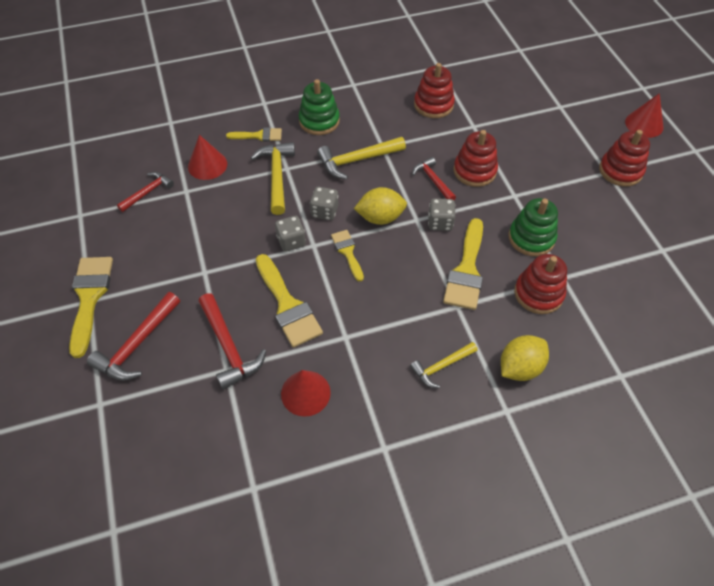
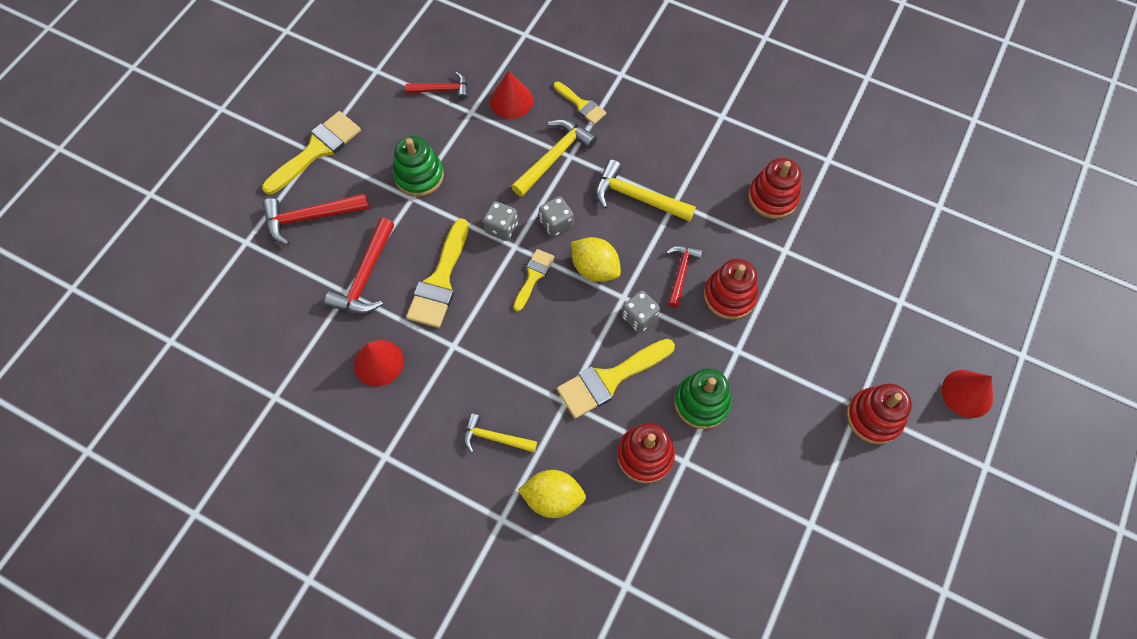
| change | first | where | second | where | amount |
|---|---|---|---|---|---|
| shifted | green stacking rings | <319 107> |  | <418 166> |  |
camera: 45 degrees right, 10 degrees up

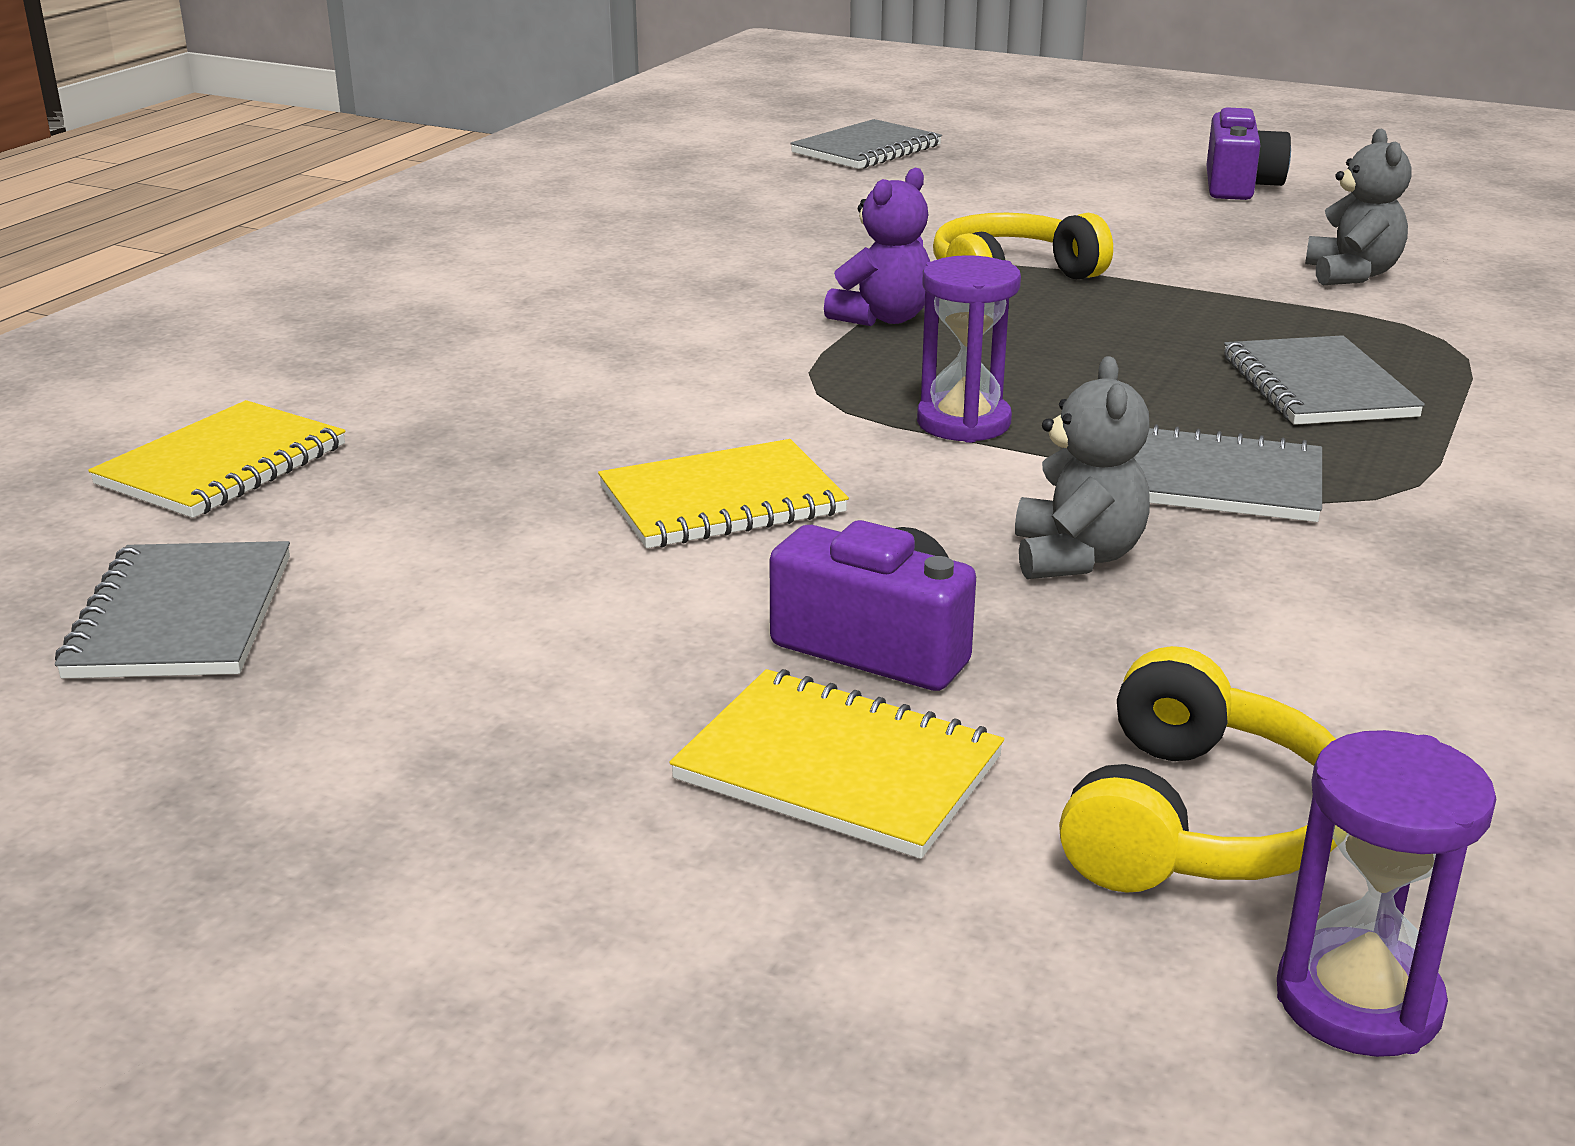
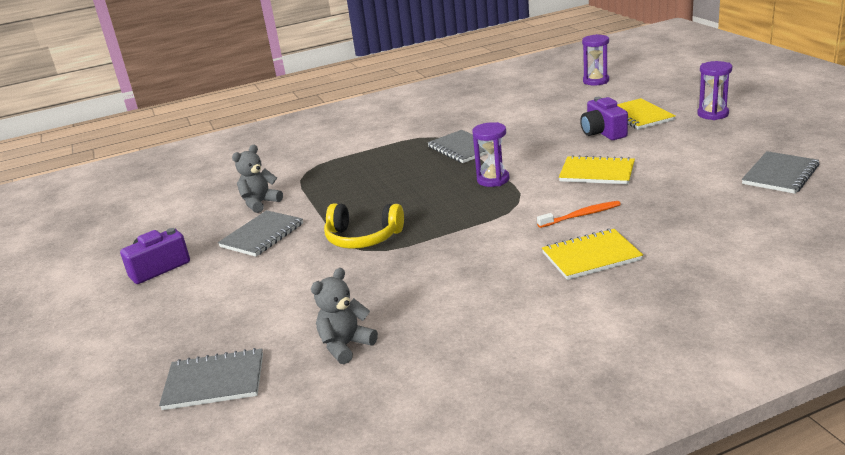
| change | first | where | second | where | amount |
|---|---|---|---|---|---|
| gone | royal purple teddy bear | <877 247> |  |  |  |
| gone | yellow headset | <1198 769> |  |  |  |
| new |  |  | orange toothbrush | <579 214> |  |
| new |  |  | royal purple sandglass | <714 90> |  |
| shifted | yellow exercise book | <216 459> |  | <592 254> |  |
| shifted | gray teddy bear | <1082 467> |  | <344 316> |  |
| shifted | gray exercise book | <1324 380> |  | <260 233> |  |
camera: 135 degrees left, 0 degrees up

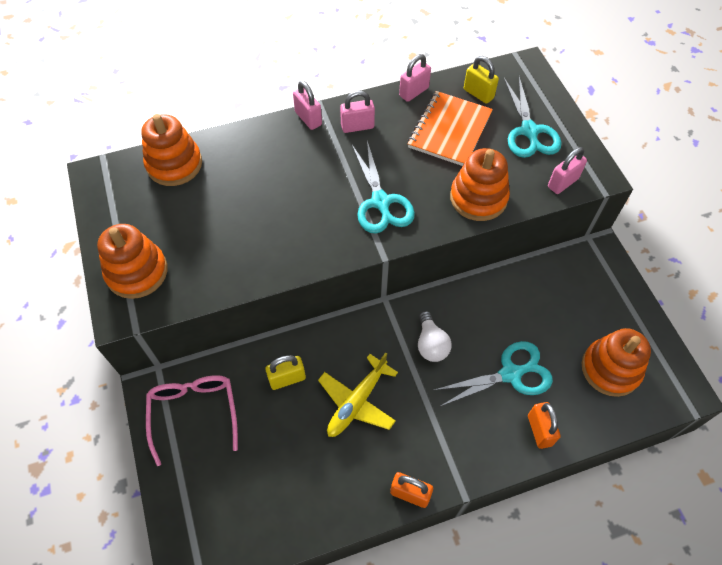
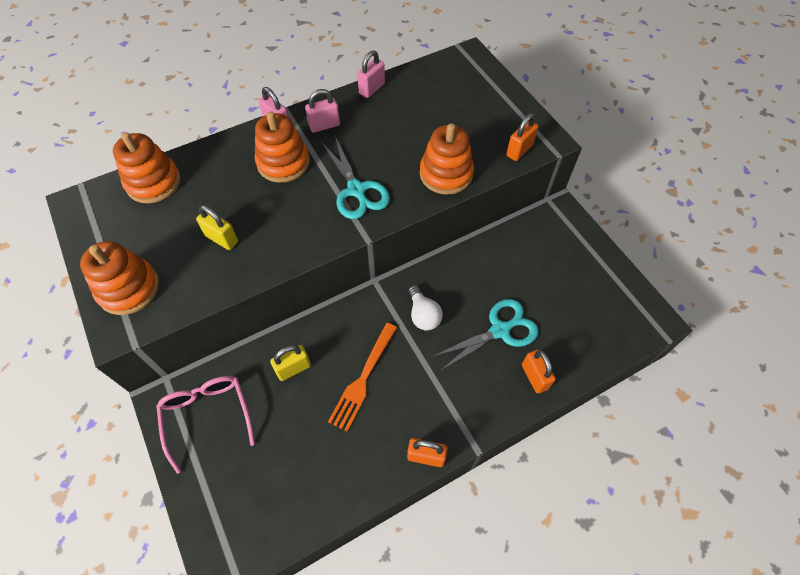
| change | first | where | second | where | amount |
|---|---|---|---|---|---|
| gone | orange exercise book | <450 128> |  |  |  |
| gone | turquoise pair of scissors | <533 117> |  |  |  |
| shifted | yellow lock | <481 80> |  | <217 227> |  |
| shifted | orange stacking rings | <616 362> |  | <282 147> |  |
| swapped | yellow plane | <358 394> | orange fork | <362 377> |  |
| repainted | pink lock | <567 170> | orange lock | <522 137> |  |
camera: 10 degrees left, 0 degrees up

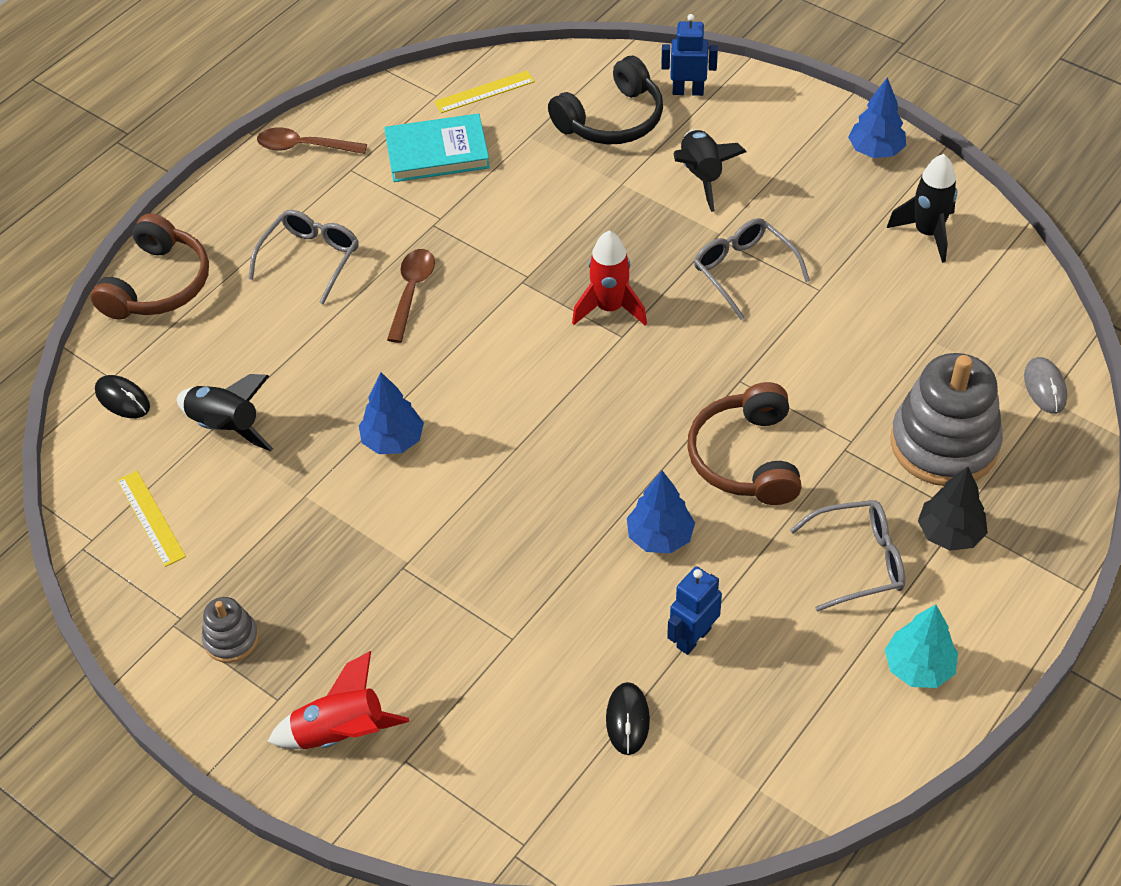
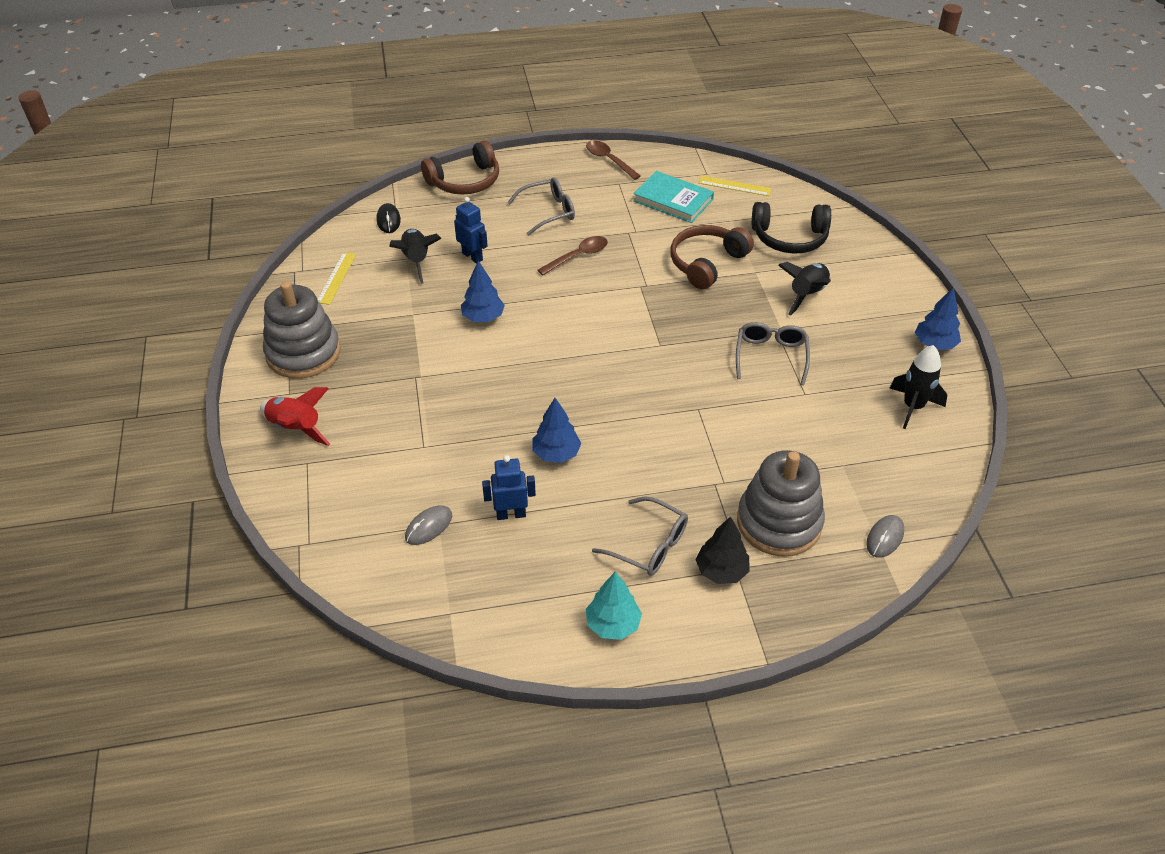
| change | first | where | second | where | amount |
|---|---|---|---|---|---|
| gone | red spaceship | <609 278> |  |  |  |
| shifted | blue toy robot | <689 55> |  | <471 230> |  |
| shifted | dark brown headset | <744 443> |  | <712 257> |  |
| repainted | black computer mouse | <628 718> | gray computer mouse | <428 525> |  |
| scaled | gray stacking rings | <230 630> |  | <302 330> | x2.08 |
camera: 40 degrees right, 5 degrees down

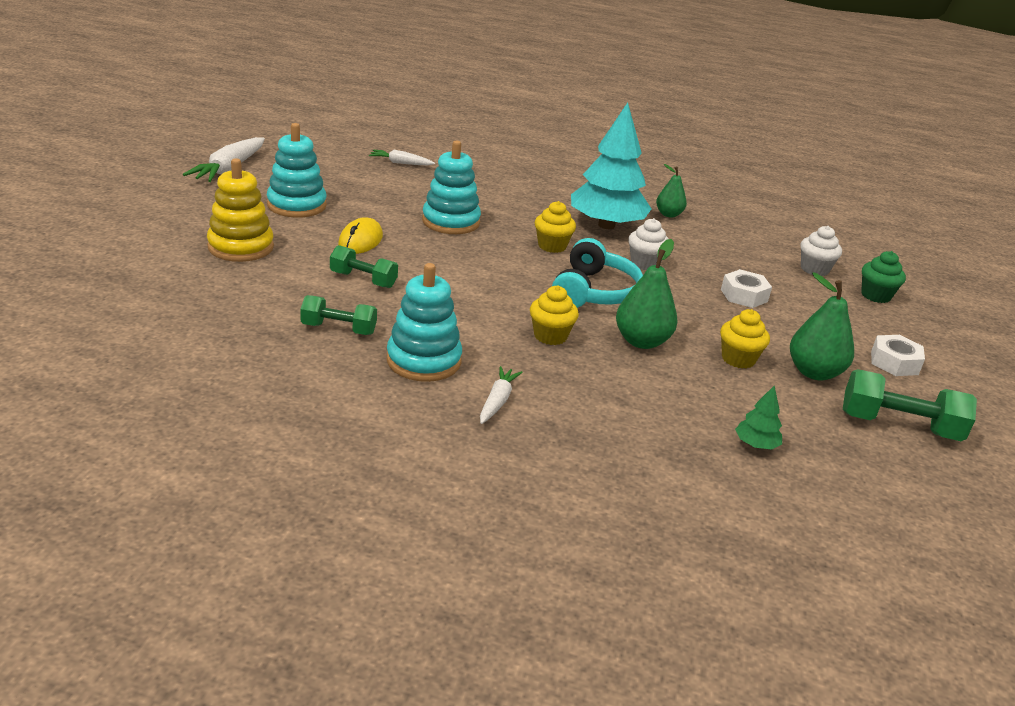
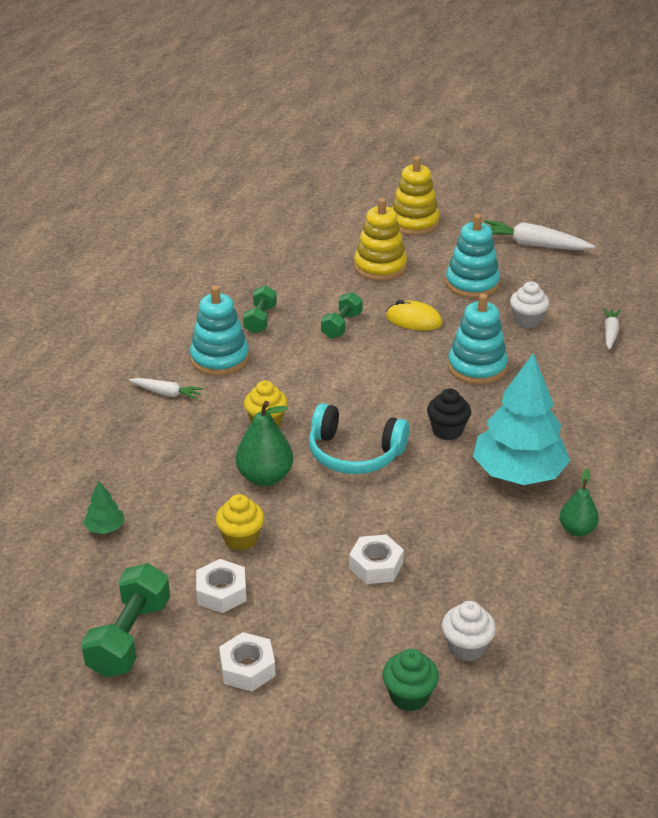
| change | first | where | second | where | amount |
|---|---|---|---|---|---|
| new |  |  | yellow stacking rings | <416 195> |  |
| shifted | white cupcake | <648 244> |  | <529 305> |  |
| swapped | green toy pear | <822 327> | white nut | <221 586> |  |
| repainted | yellow cupcake | <555 227> | black cupcake | <449 414> |  |
camera: 95 degrees right, 5 degrees up

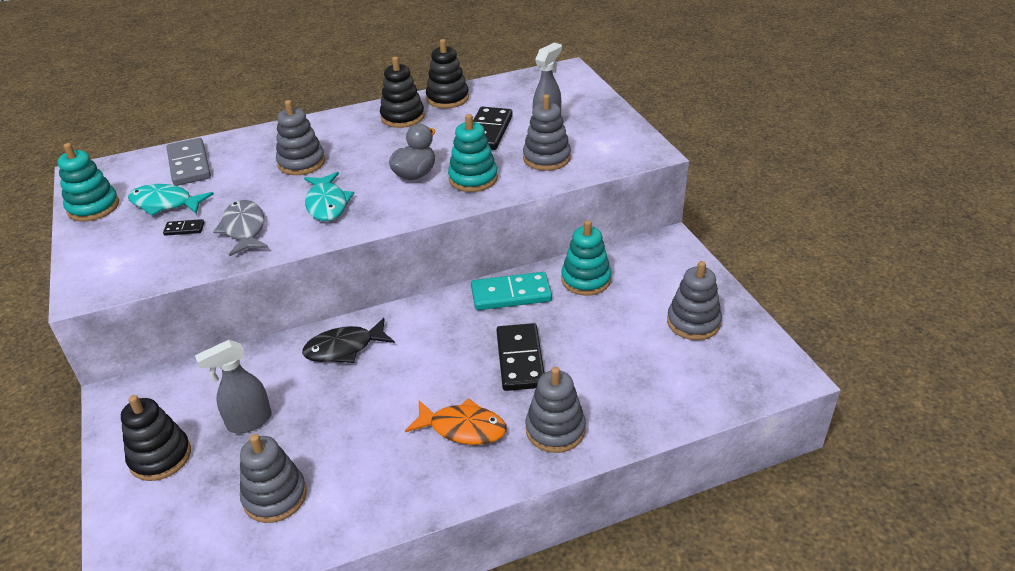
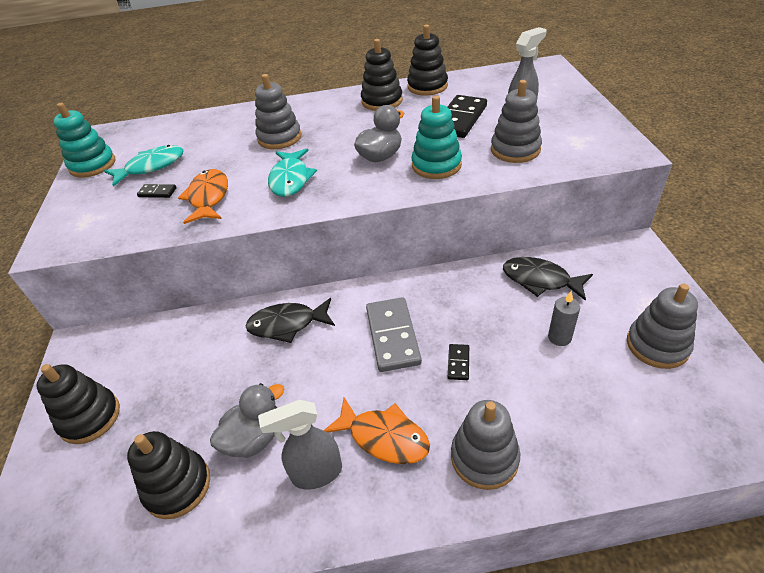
| change | first | where | second | where | amount |
|---|---|---|---|---|---|
| gone | turquoise domino tile | <511 291> |  |  |  |
| new |  |  | gray rubber duck | <247 420> |  |
| new |  |  | gray wax candle | <564 318> |  |
| shifted | gray domino tile | <189 162> |  | <394 334> |  |
| shifted | gray spray bottle | <233 386> |  | <300 445> |  |
| swapped | turquoise stacking rings | <586 258> | black toy fish | <548 279> |  |
| repainted | gray toy fish | <240 228> | orange toy fish | <203 196> |  |
| repainted | gray stacking rings | <273 478> | black stacking rings | <168 475> |  |
| rotated | turquoise toy fish | <171 200> |  | <143 166> | 120 degrees clockwise |
| scaled | black domino tile | <520 357> |  | <458 362> | x0.46 |
camera: 15 degrees right, 5 degrees up

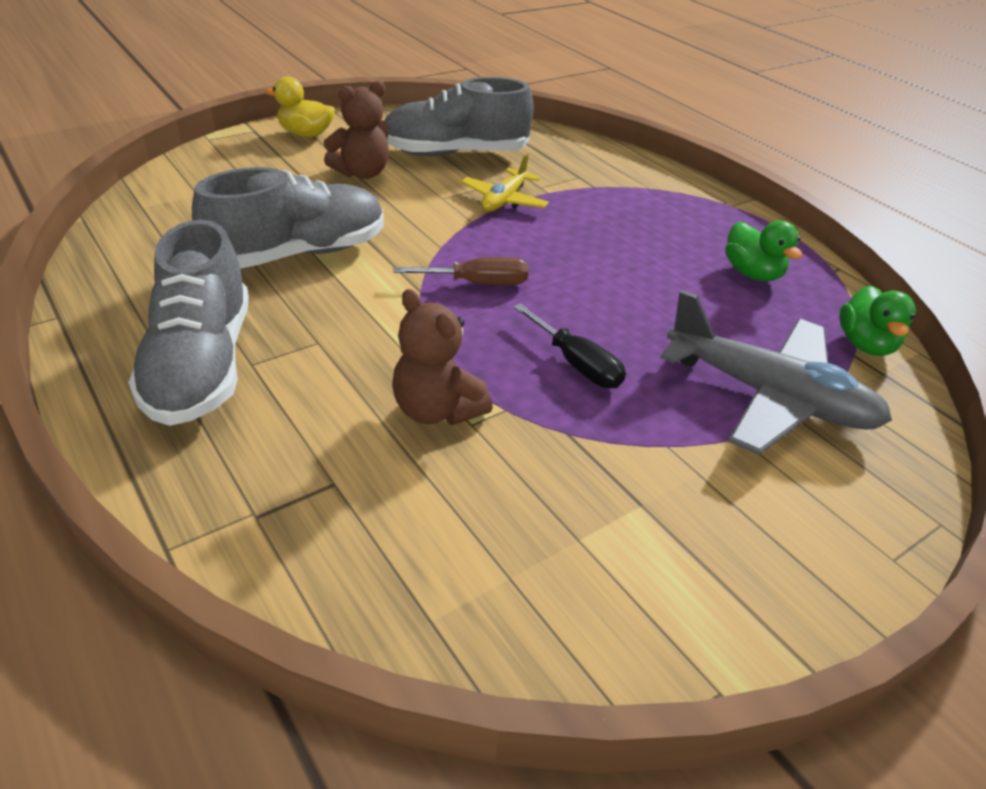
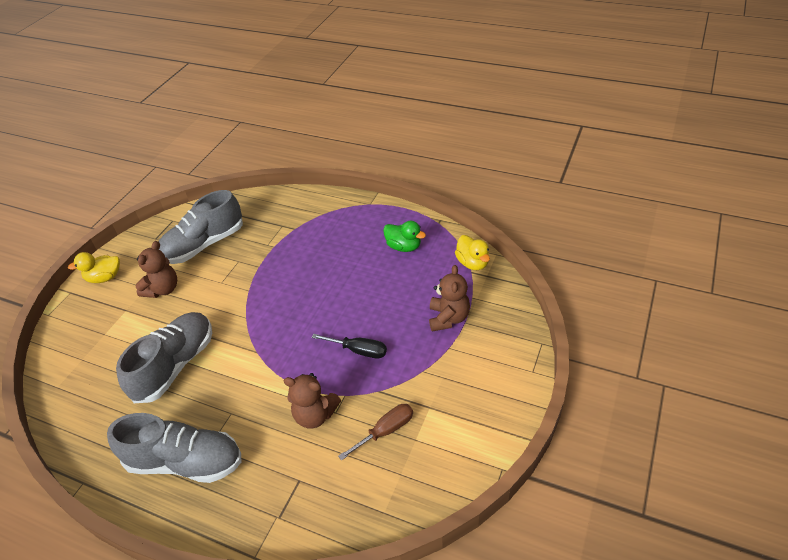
| change | first | where | second | where | amount |
|---|---|---|---|---|---|
| gone | yellow plane | <505 182> |  |  |  |
| shifted | dark brown flat screwdriver | <461 271> |  | <375 432> |  |
| swapped | gray plane | <776 372> | dark brown teddy bear | <449 298> |  |
| repainted | green rubber duck | <877 321> | yellow rubber duck | <472 252> |  |
| rotated | gray shoe | <188 323> |  | <174 448> | 45 degrees counterclockwise |
camera: 25 degrees left, 5 degrees up

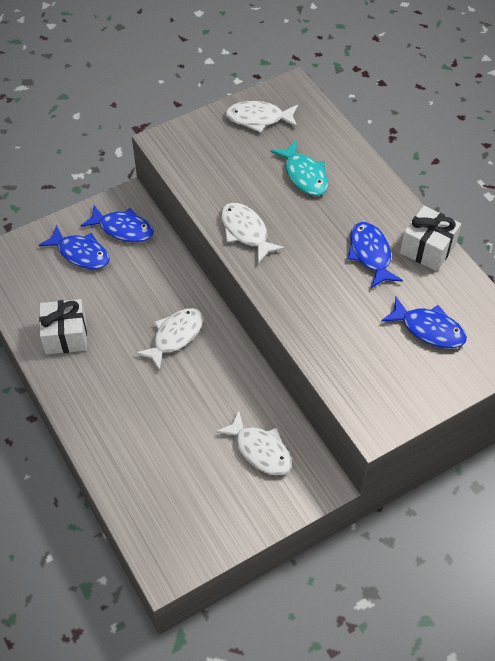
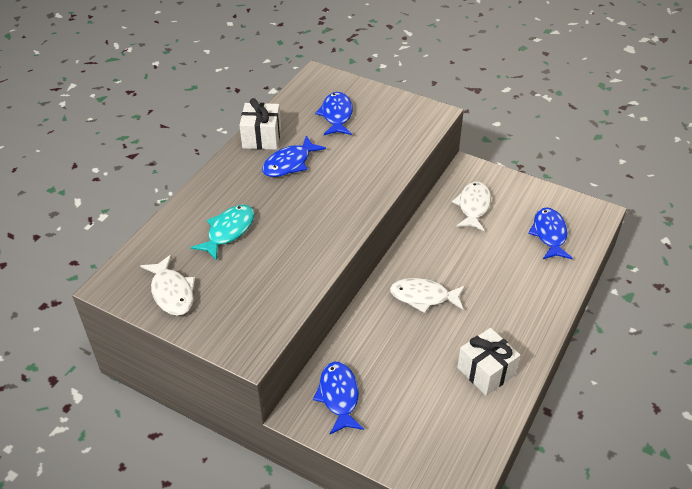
| change | first | where | second | where | amount |
|---|---|---|---|---|---|
| gone | white toy fish | <253 233> |  |  |  |
| shifted | blue toy fish | <74 247> |  | <550 233> |  |
camera: 120 degrees left, 10 degrees down

